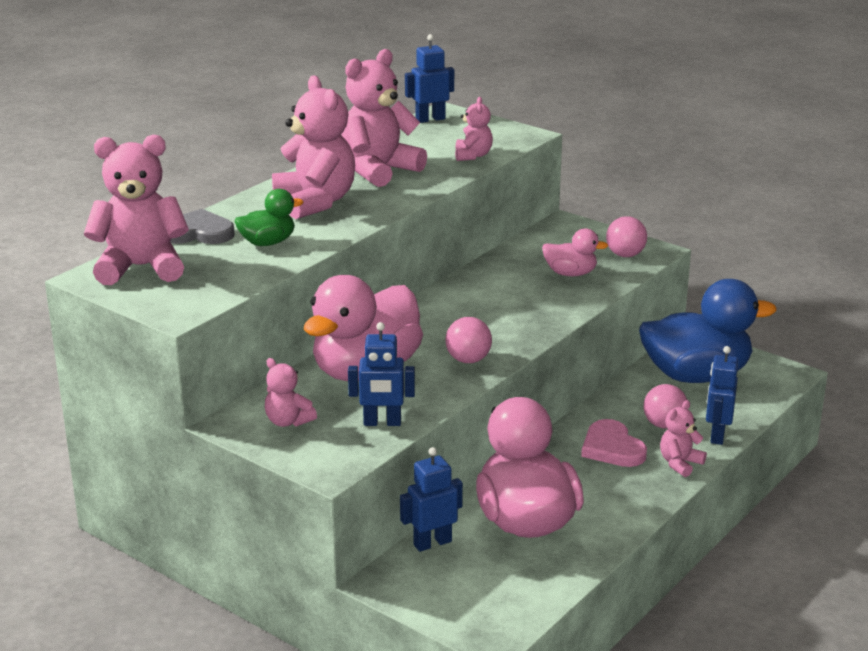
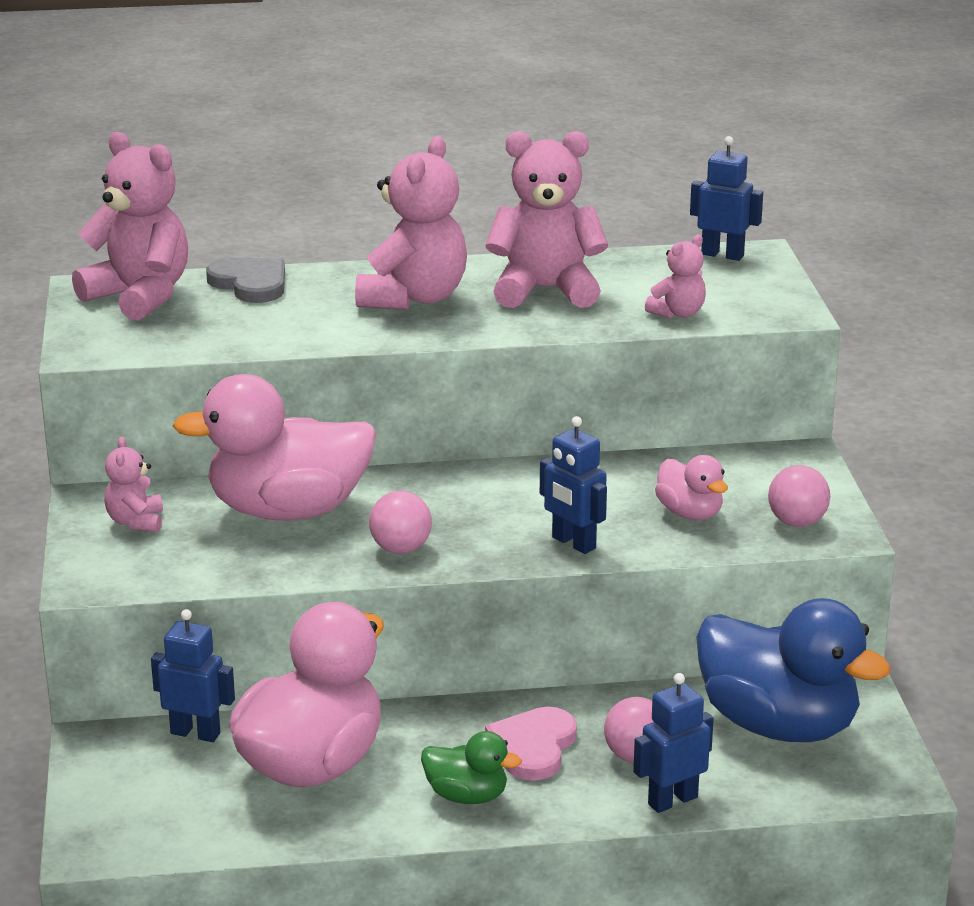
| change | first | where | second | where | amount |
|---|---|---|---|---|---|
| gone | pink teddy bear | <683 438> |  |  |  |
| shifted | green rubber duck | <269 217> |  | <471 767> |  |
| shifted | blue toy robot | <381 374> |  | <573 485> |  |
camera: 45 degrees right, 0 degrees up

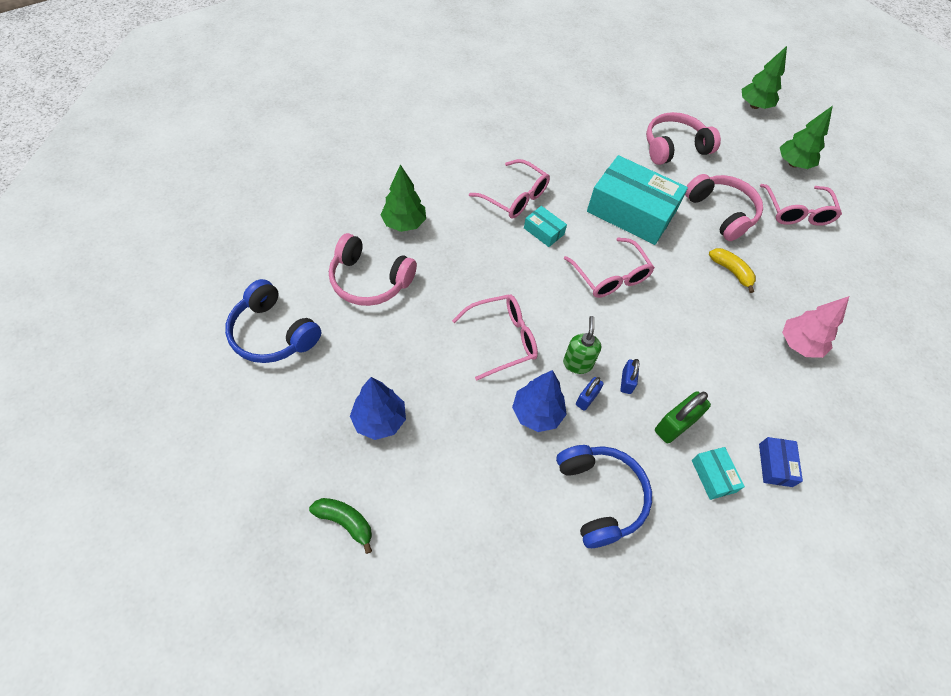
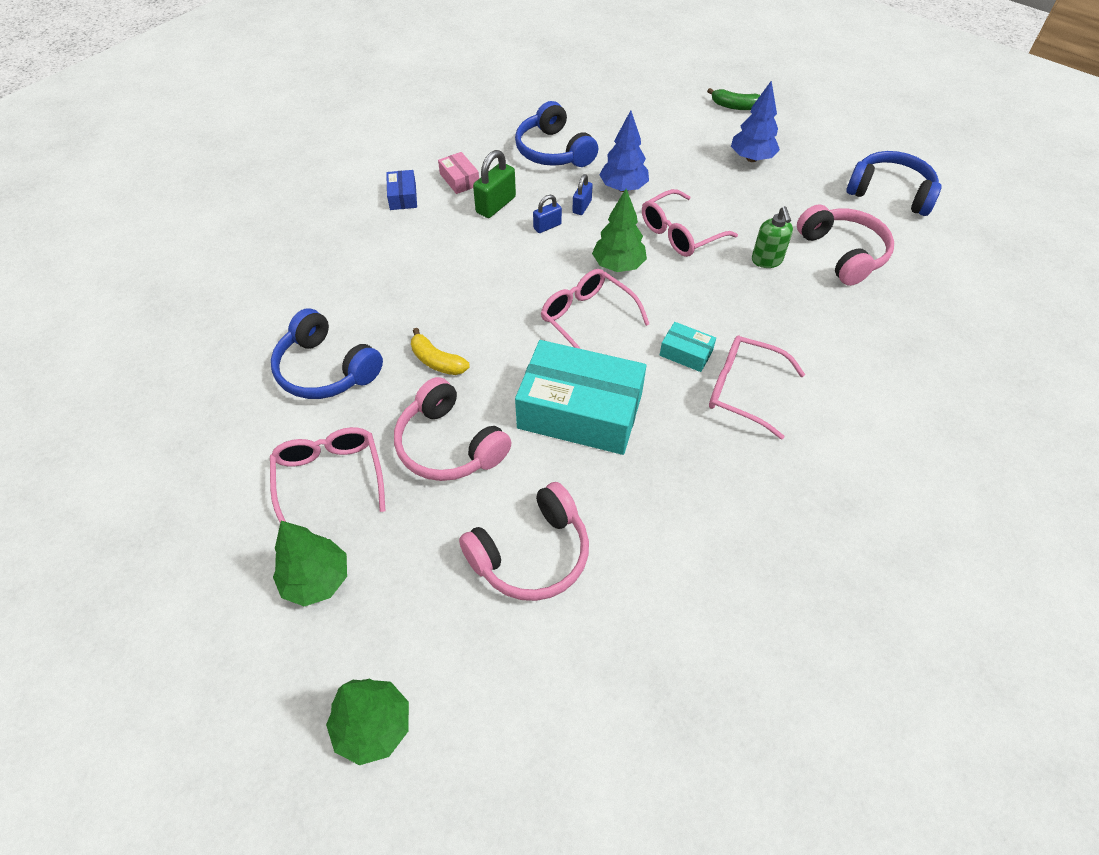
| change | first | where | second | where | amount |
|---|---|---|---|---|---|
| gone | pink tree | <815 327> |  |  |  |
| new |  |  | blue headset | <327 353> |  |
| shifted | green tree | <403 198> |  | <619 230> |  |
| shifted | green soap dispenser | <582 345> |  | <772 237> |  |
| repainted | turquoise box | <718 473> | pink box | <458 173> |  |
| rotated | pink headset | <373 269> |  | <845 245> | 60 degrees clockwise |
| rotated | blue lock | <629 376> |  | <547 214> | 60 degrees clockwise |
camera: 170 degrees right, 5 degrees down

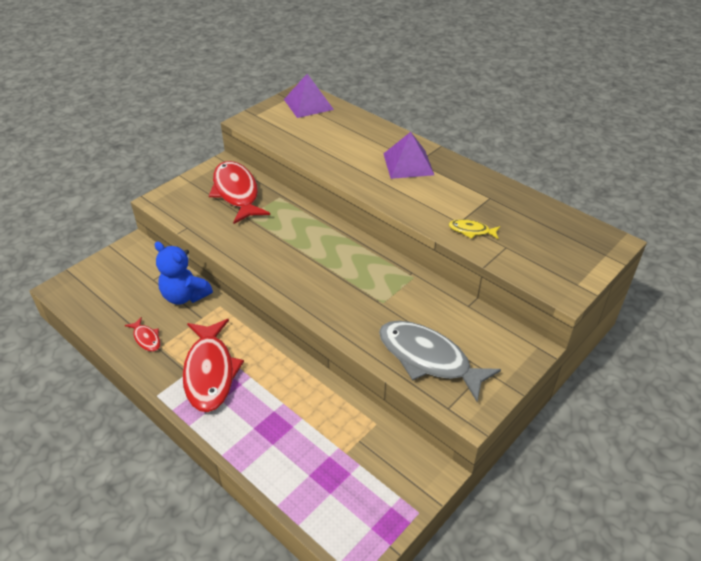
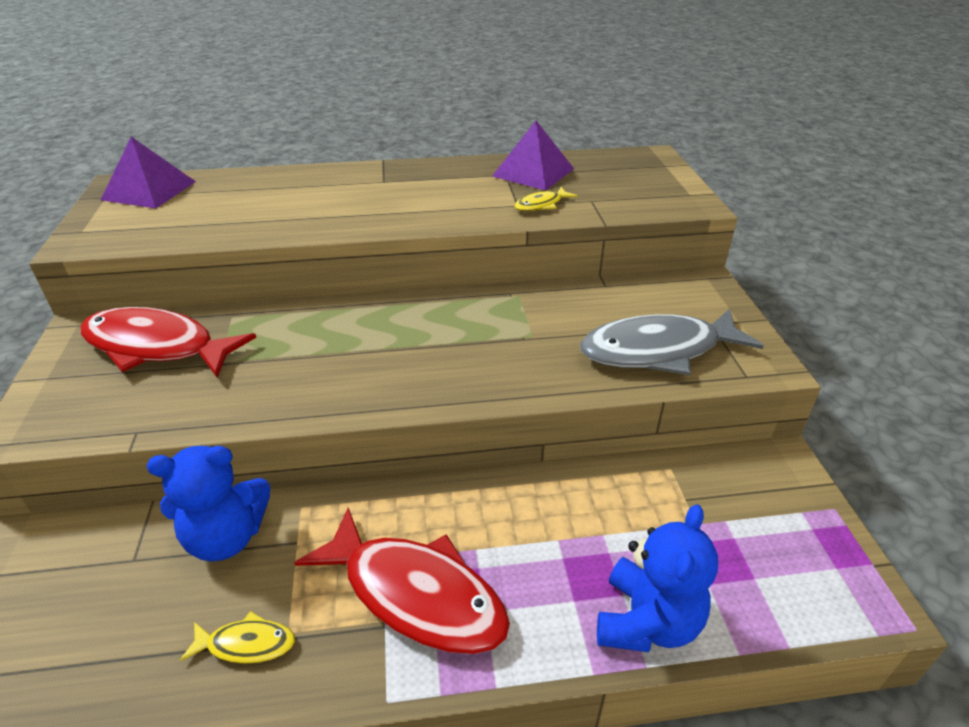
| change | first | where | second | where | amount |
|---|---|---|---|---|---|
| new |  |  | blue teddy bear | <657 578> |  |
| shifted | royal purple pyramid | <408 155> |  | <533 155> |  |
| repainted | red toy fish | <142 334> | yellow toy fish | <237 637> |  |
camera: 50 degrees left, 5 degrees down

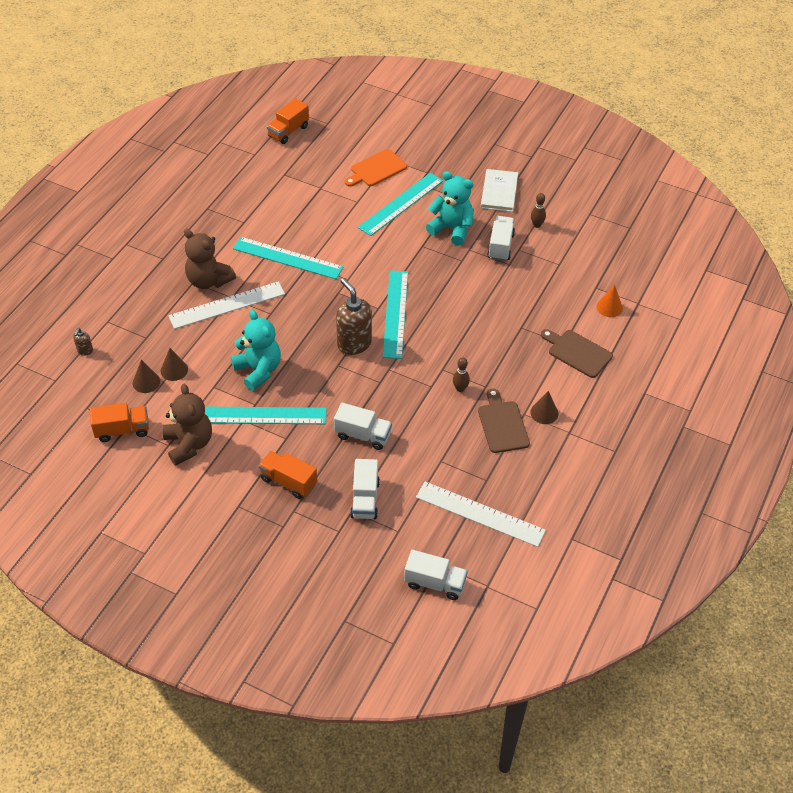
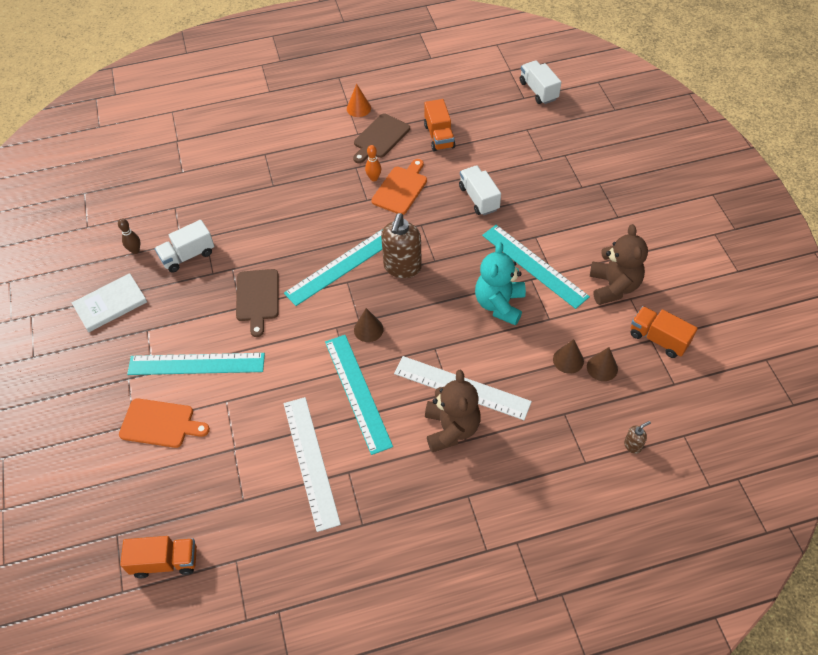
| change | first | where | second | where | amount |
|---|---|---|---|---|---|
| gone | white truck | <365 489> |  |  |  |
| gone | turquoise teddy bear | <450 208> |  |  |  |
| new |  |  | orange chopping board | <399 187> |  |
| shifted | orange truck | <288 475> |  | <439 125> |  |
| shifted | white measuring stick | <481 514> |  | <312 464> |  |
| shifted | dark brown cone | <544 407> |  | <369 325> |  |
| shifted | dark brown chopping board | <577 353> |  | <257 303> |  |
| shifted | orange cone | <610 300> |  | <359 100> |  |
| repainted | dark brown bowling pin | <461 374> | orange bowling pin | <373 163> |  |
| rotated | dark brown teddy bear | <187 425> |  | <619 264> | 150 degrees clockwise |
camera: 130 degrees left, 5 degrees up

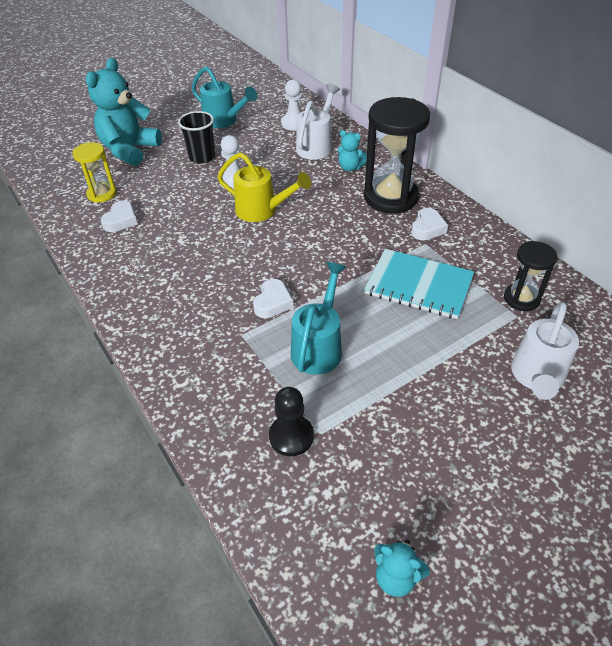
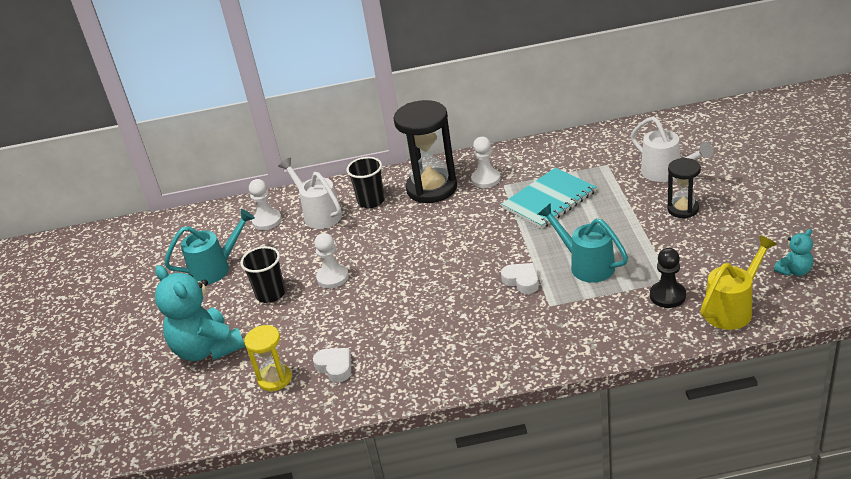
| change | first | where | second | where | amount |
|---|---|---|---|---|---|
| shifted | yellow watering can | <264 187> |  | <739 282> |  |
| shifted | black sandglass | <531 276> |  | <684 188> |  |
| swapped | turquoise teddy bear | <352 150> | black cup | <365 182> |  |
| swapped | white love heart | <429 224> | white chess pawn | <486 162> |  |
camera: 60 degrees left, 10 degrees down

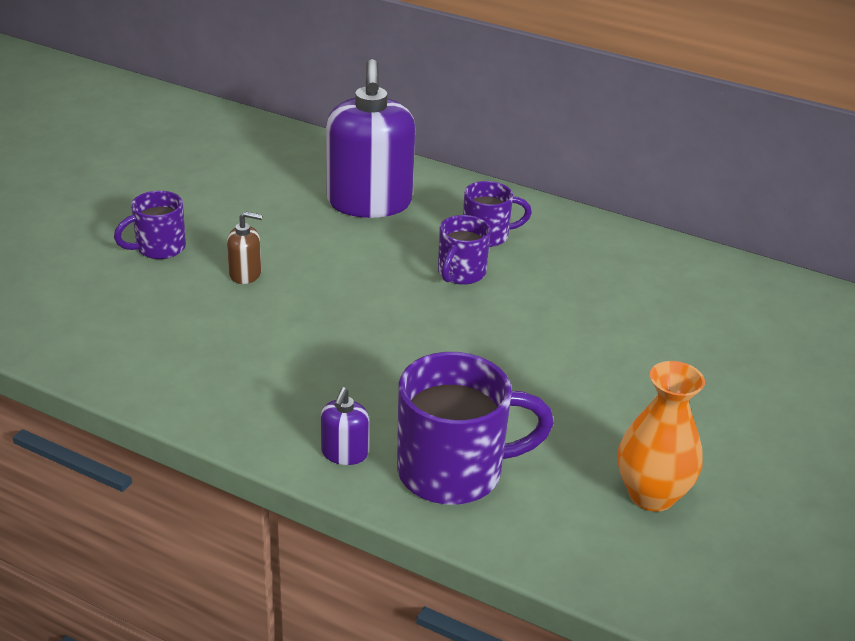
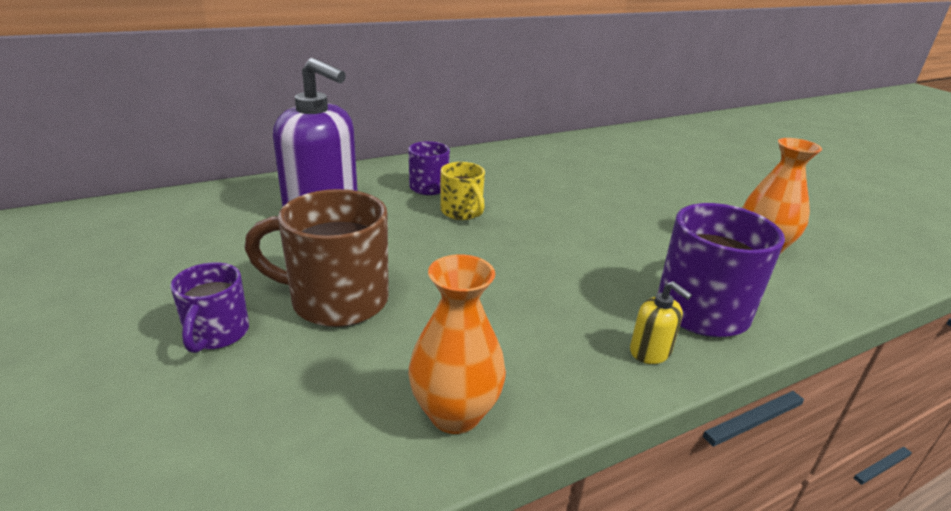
| change | first | where | second | where | amount |
|---|---|---|---|---|---|
| new |  |  | orange flower vase | <457 344> |  |
| swapped | dark brown soap dispenser | <244 247> | dark brown tea mug | <317 258> |  |
| repainted | royal purple soap dispenser | <345 426> | yellow soap dispenser | <661 322> |  |
| repainted | royal purple tea mug | <464 250> | yellow tea mug | <462 191> |  |
camera: 55 degrees left, 5 degrees down

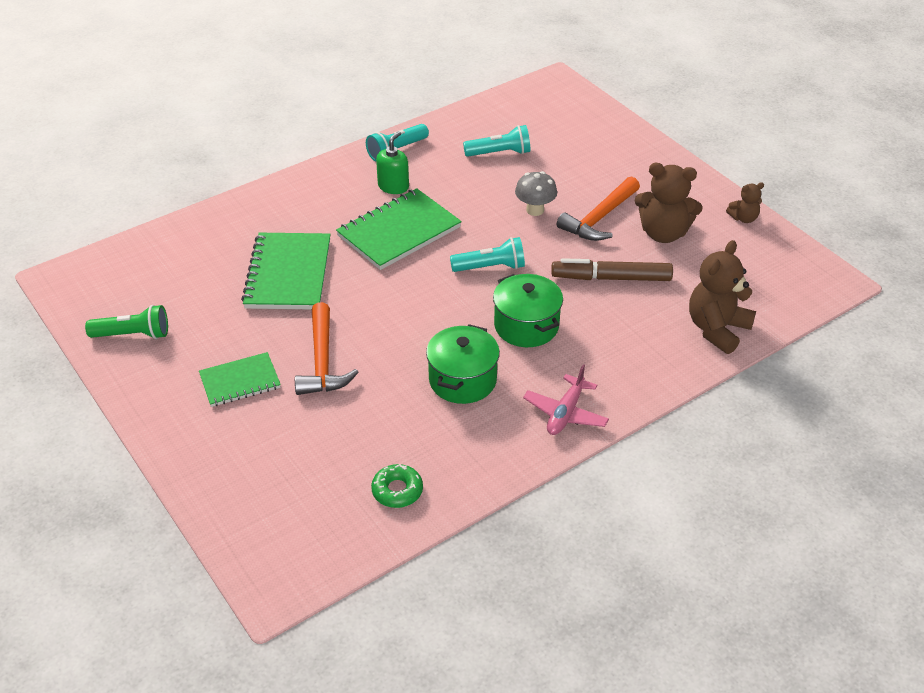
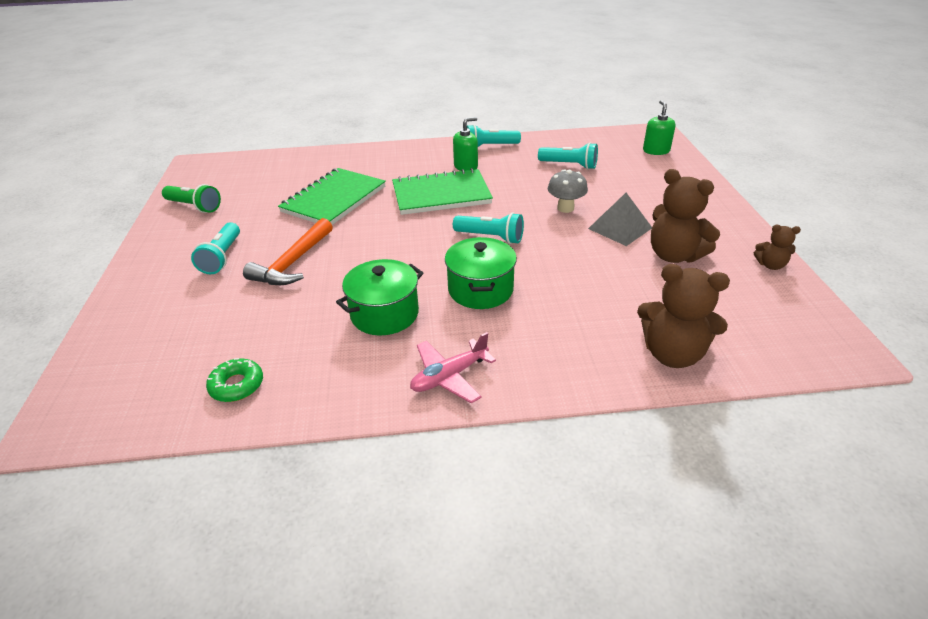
| change | first | where | second | where | amount |
|---|---|---|---|---|---|
| gone | dark brown marker | <612 269> |  |  |  |
| new |  |  | green soap dispenser | <659 127> |  |
| swapped | green exercise book | <240 379> | turquoise torch | <215 248> |  |
| swapped | orange carpenter's hammer | <598 208> | gray pyramid | <620 219> |  |
| rotated | dark brown teddy bear | <722 297> |  | <683 316> | 135 degrees counterclockwise |
camera: 30 degrees right, 5 degrees down

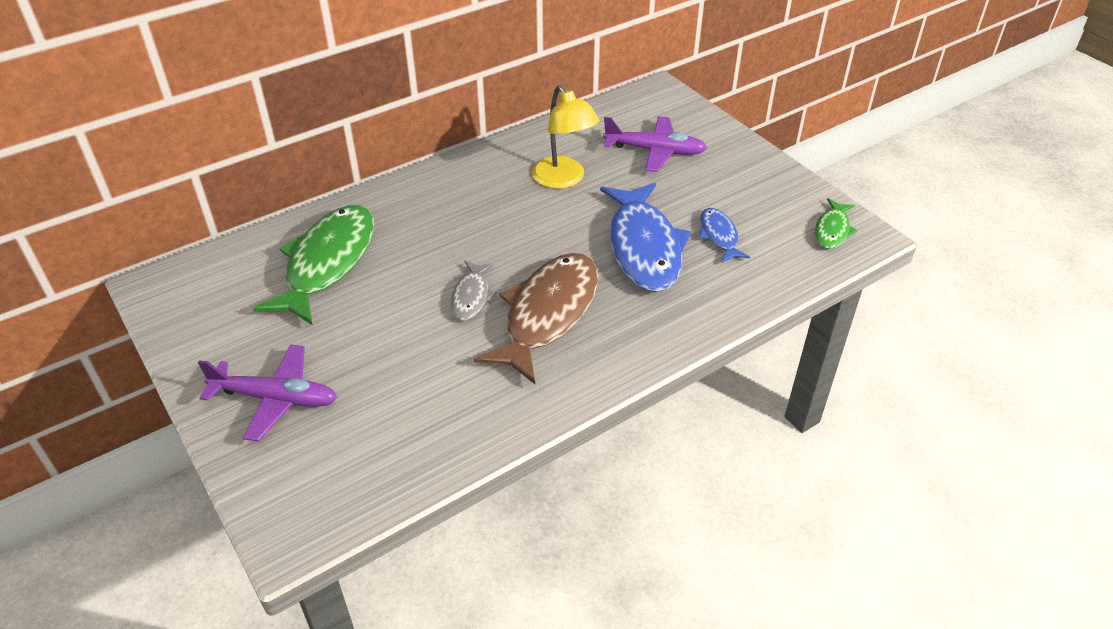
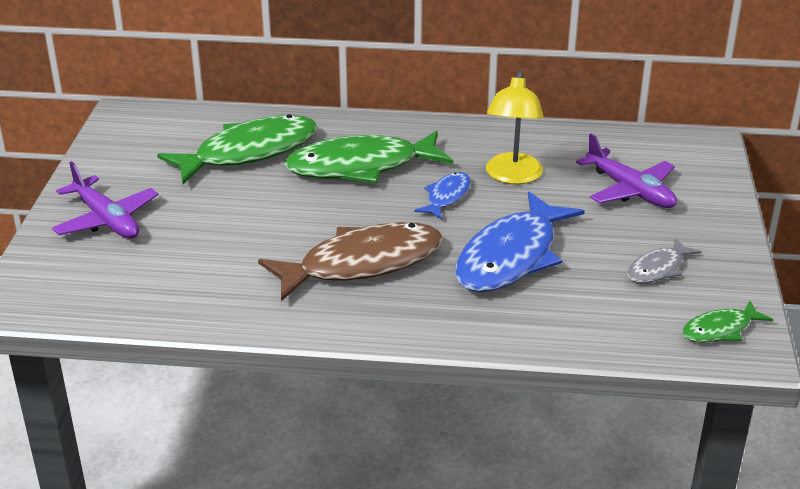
| change | first | where | second | where | amount |
|---|---|---|---|---|---|
| new |  |  | green toy fish | <368 157> |  |
| shifted | gray toy fish | <473 290> |  | <664 260> |  |
| shifted | blue toy fish | <724 235> |  | <442 195> |  |
camera: 40 degrees right, 10 degrees down

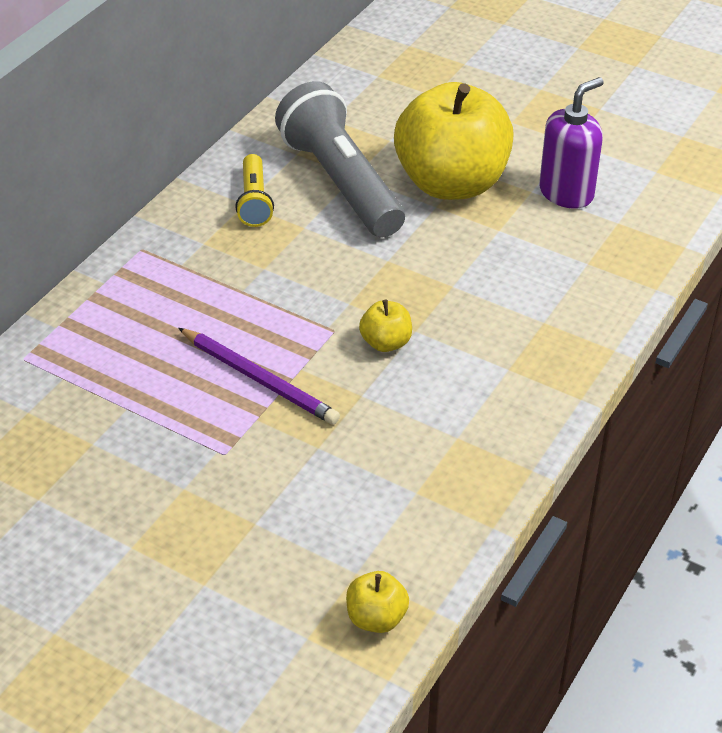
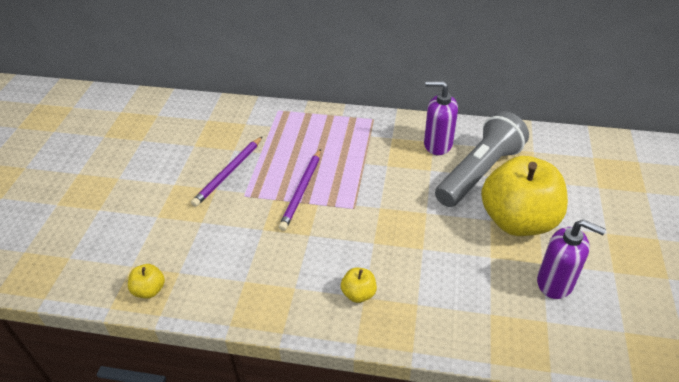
| change | first | where | second | where | amount |
|---|---|---|---|---|---|
| new |  |  | royal purple wooden pencil | <227 171> |  |
| shifted | yellow apple | <385 326> |  | <359 285> |  |
| swapped | yellow torch | <254 190> | royal purple soap dispenser | <441 118> |  |
camera: 70 degrees right, 0 degrees up

